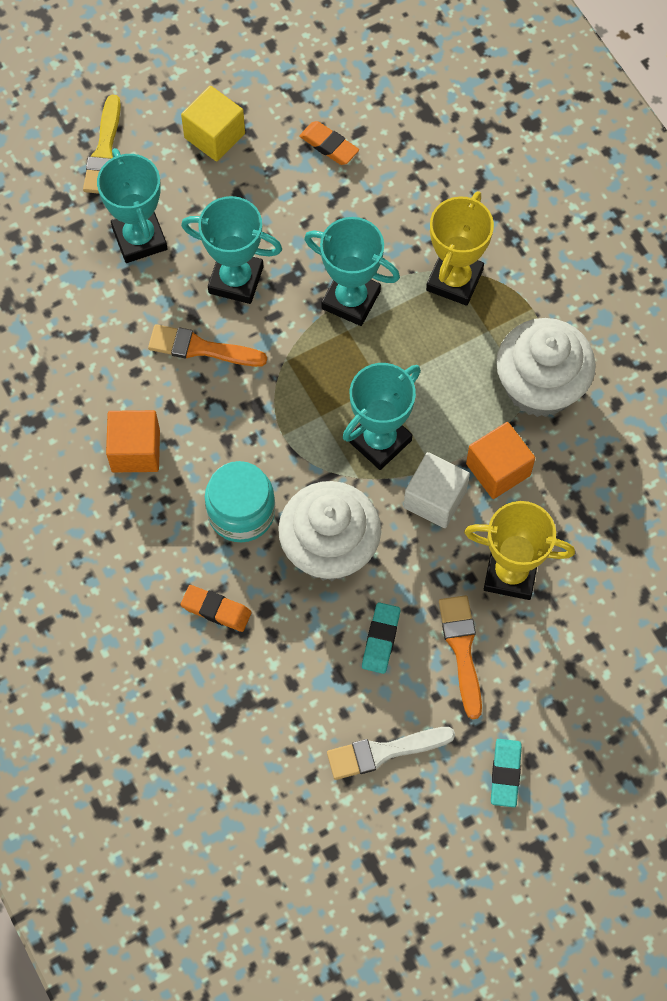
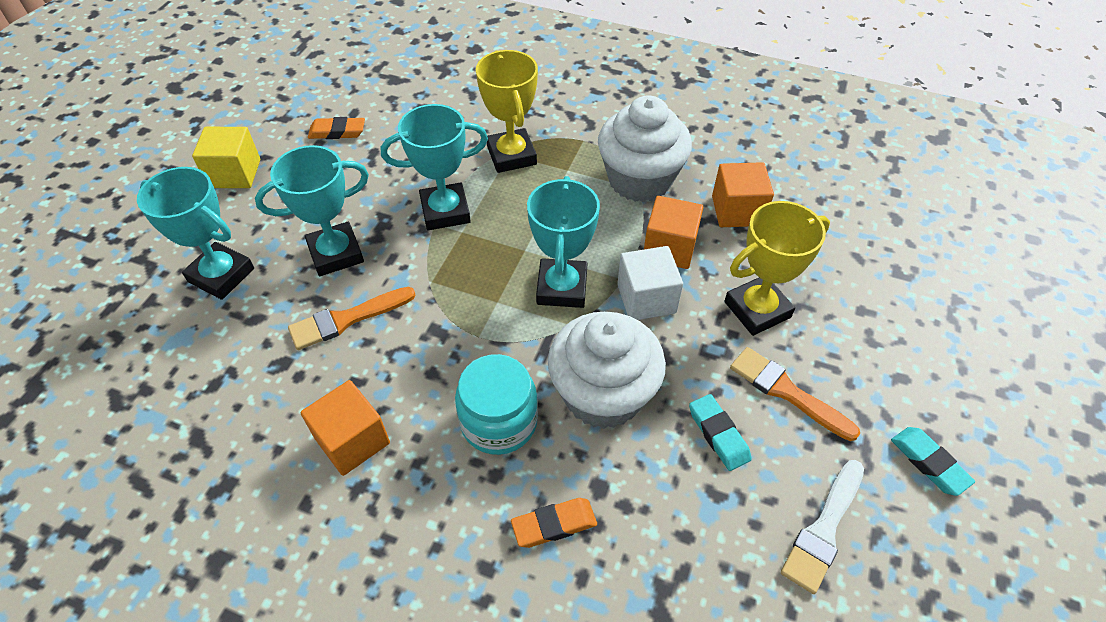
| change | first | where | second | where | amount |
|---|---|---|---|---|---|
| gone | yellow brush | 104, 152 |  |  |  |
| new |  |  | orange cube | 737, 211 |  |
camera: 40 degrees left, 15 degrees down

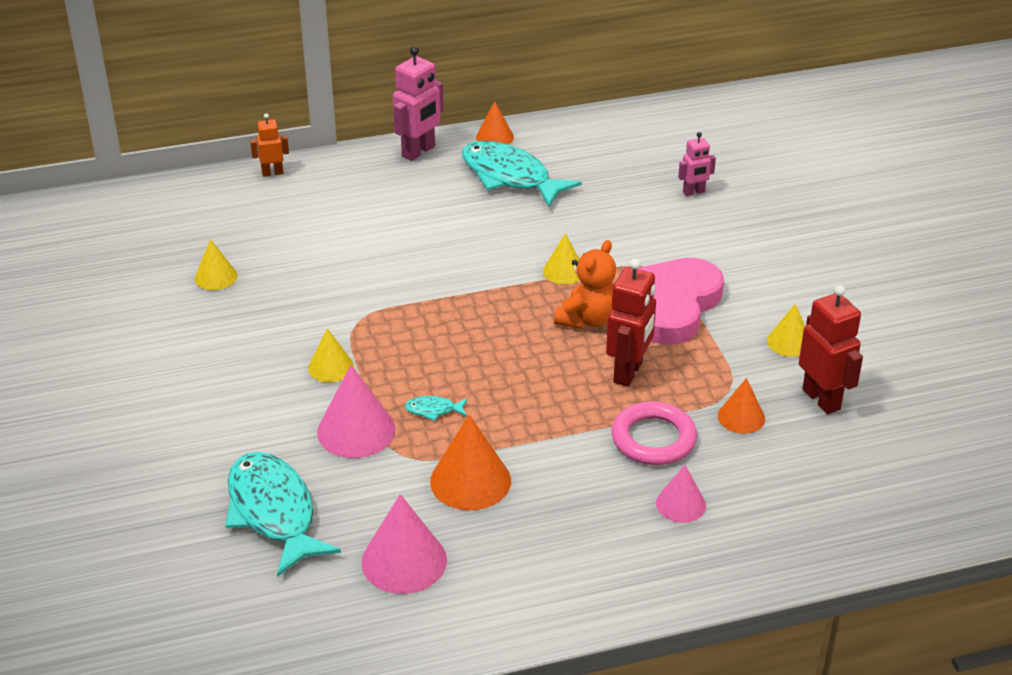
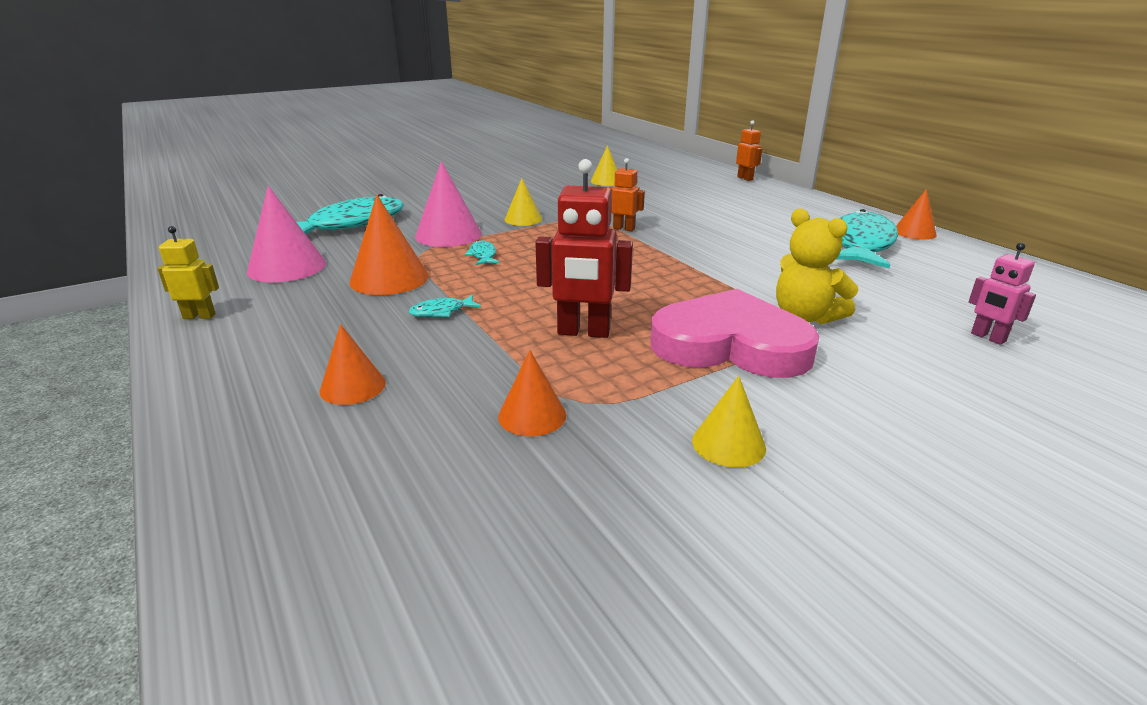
| change | first | where | second | where | amount |
|---|---|---|---|---|---|
| gone | pink robot | 419, 151 |  |  |  |
| gone | yellow cone | 564, 271 |  |  |  |
| gone | orange teddy bear | 588, 319 |  |  |  |
| gone | red robot | 821, 399 |  |  |  |
| gone | pink ring | 653, 439 |  |  |  |
| repainted | pink cone | 680, 504 | orange cone | 352, 386 |  |
| new |  |  | orange robot | 624, 228 |  |
| new |  |  | yellow teddy bear | 805, 317 |  |
| new |  |  | yellow robot | 199, 316 |  |
| new |  |  | turquoise fish | 441, 312 |  |
camera: 75 degrees right, 10 degrees down

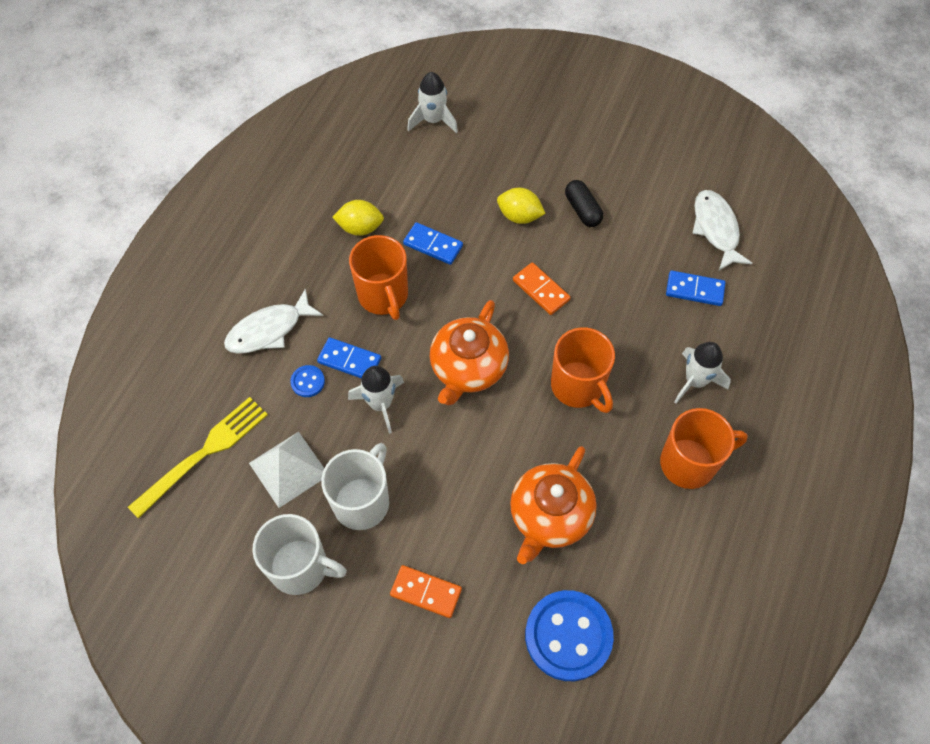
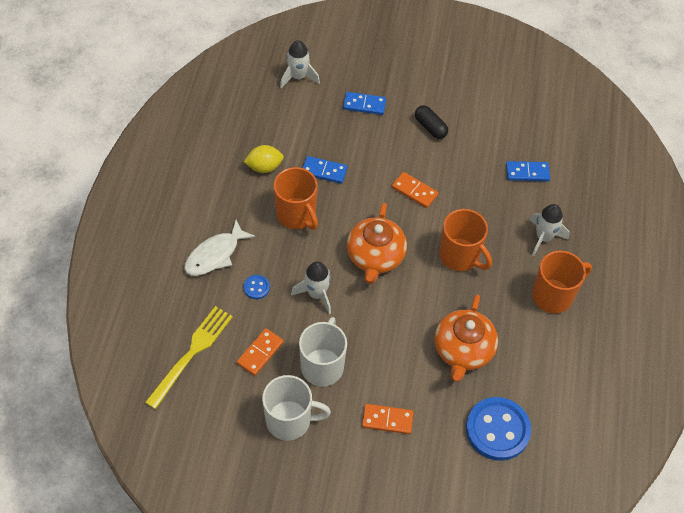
| change | first | where | second | where | amount |
|---|---|---|---|---|---|
| gone | yellow lemon | 519, 216 |  |  |  |
| gone | white fish | 716, 229 |  |  |  |
| shifted | blue domino | 349, 360 |  | 364, 105 |  |
| swapped | white pyramid | 288, 469 | orange domino | 260, 353 |  |
camera: 15 degrees left, 5 degrees down

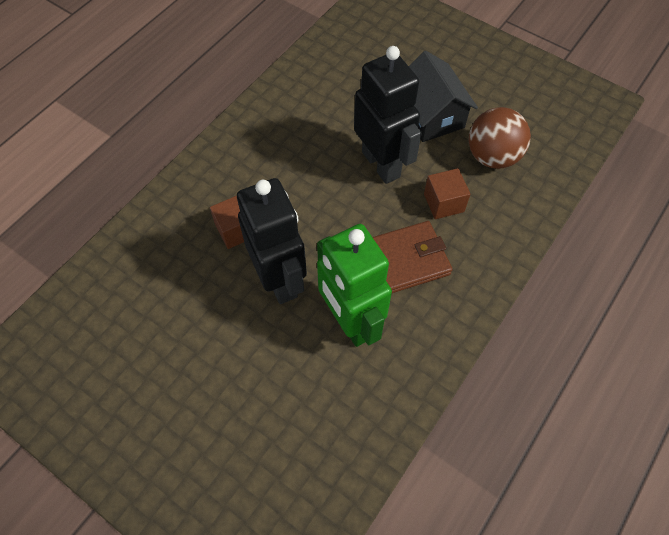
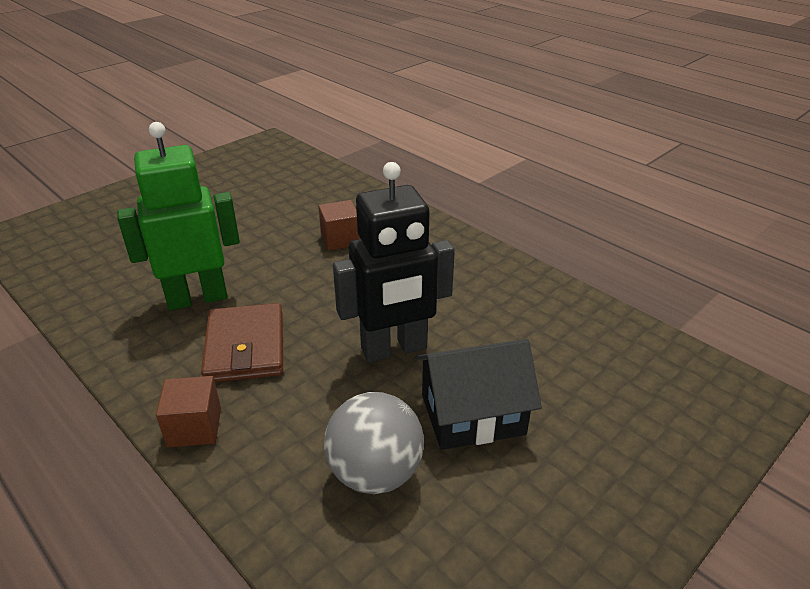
| change | first | where | second | where | amount |
|---|---|---|---|---|---|
| repainted | brown ball | 492, 156 | grey ball | 375, 473 |  |
| shifted | brown cube | 443, 203 |  | 194, 427 |  |
| gone | black robot | 280, 279 |  |  |  |
camera: 100 degrees right, 25 degrees down

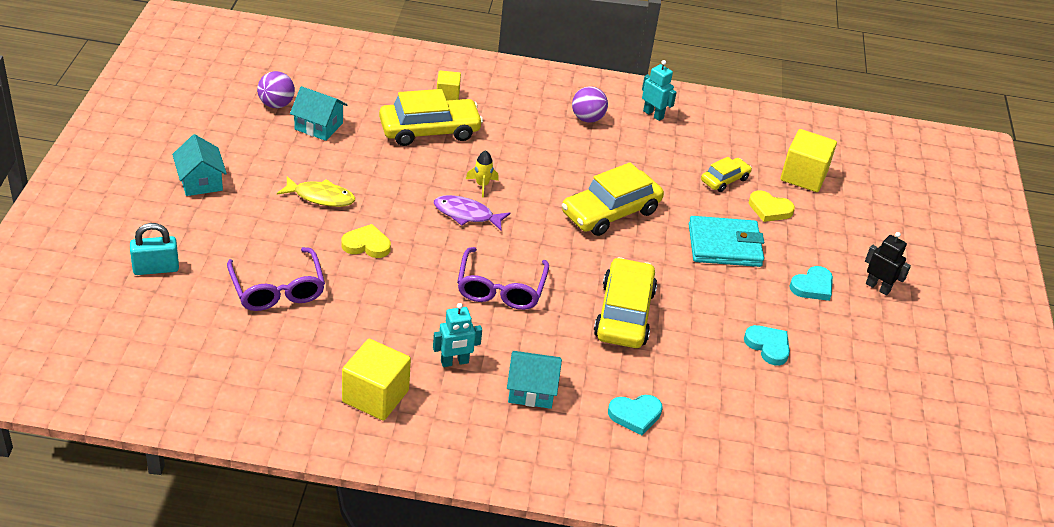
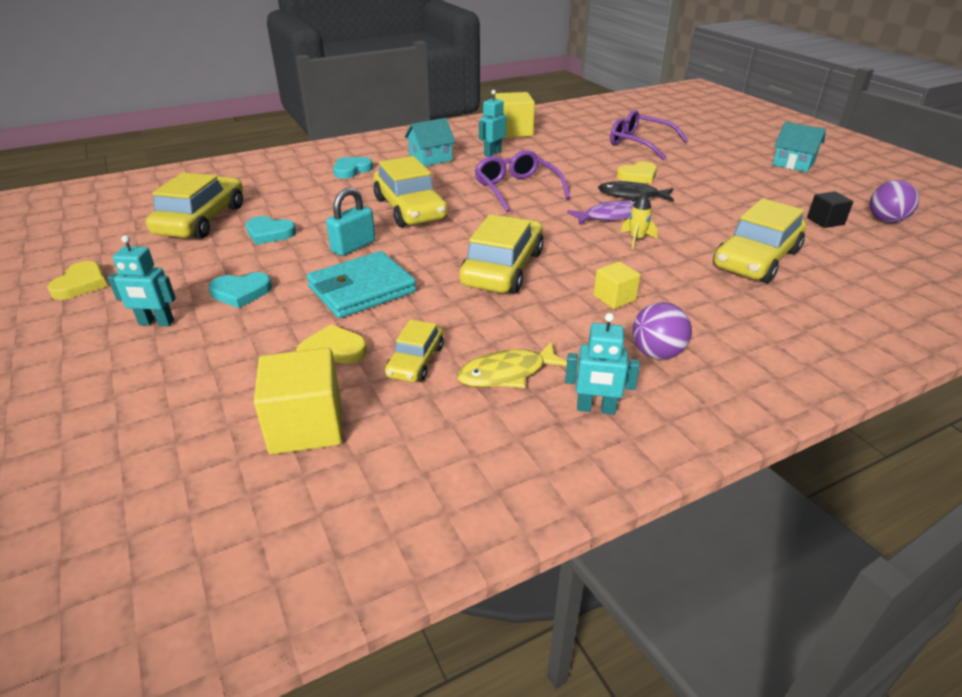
| change | first | where | second | where | amount |
|---|---|---|---|---|---|
| shifted | yellow cube | 447, 95 |  | 614, 298 |  |
| swapped | turquoise house | 319, 126 | black cube | 825, 221 |  |
| shifted | yellow fish | 321, 197 |  | 507, 373 |  |
| shifted | turquoise padlock | 156, 268 |  | 353, 246 |  |
| repainted | black robot | 878, 287 | turquoise robot | 156, 323 |  |
| rotated | turquoise heart | 812, 286 |  | 241, 292 | 120 degrees counterclockwise |
| new |  |  | yellow car | 201, 220 |  |
| new |  |  | black fish | 632, 196 |  |
| new |  |  | yellow heart | 81, 284 |  |
camera: 150 degrees right, 5 degrees down

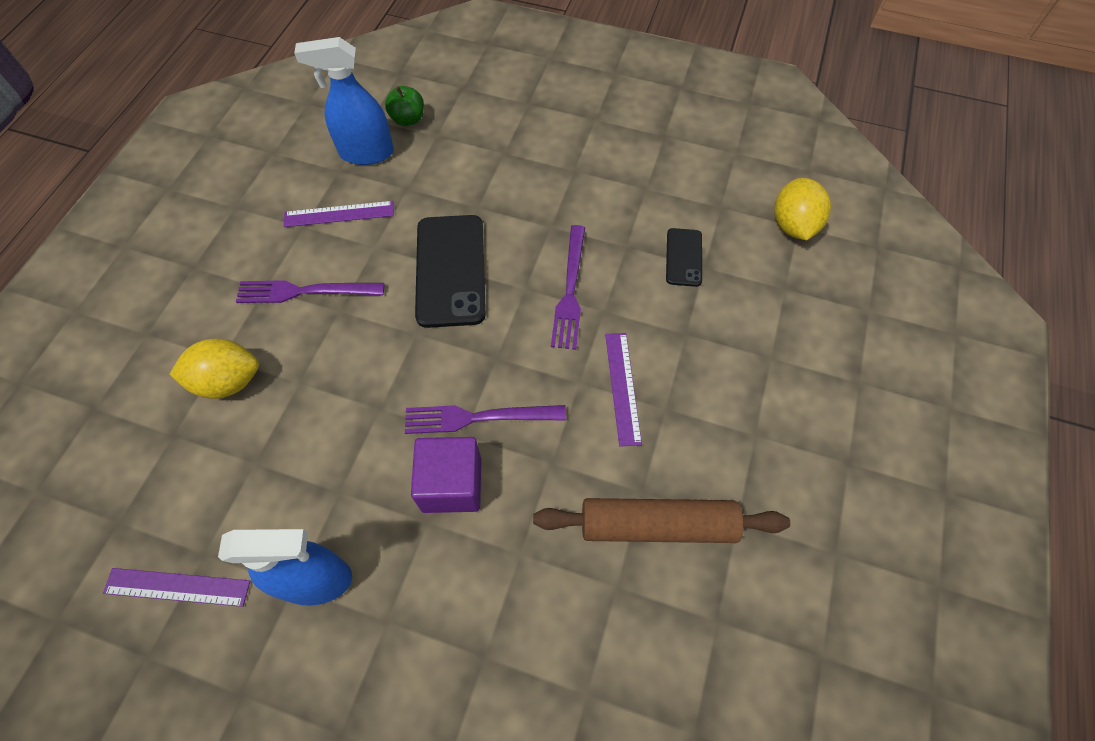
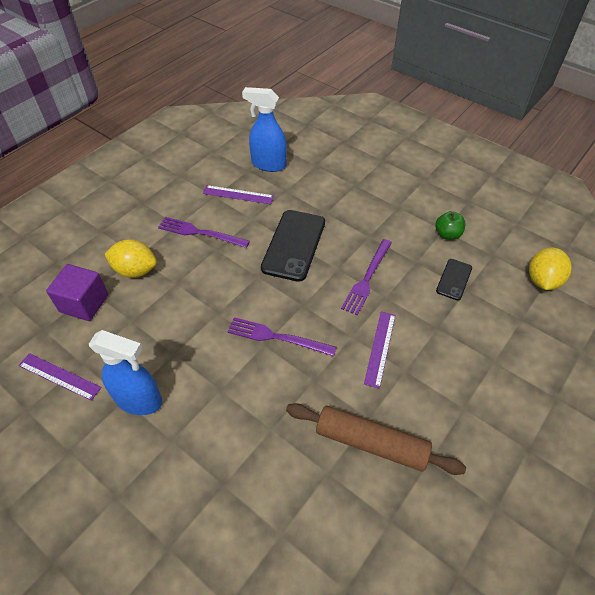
| change | first | where | second | where | amount |
|---|---|---|---|---|---|
| shifted | green apple | 408, 119 |  | 447, 234 |  |
| shifted | purple cube | 451, 484 |  | 84, 303 |  |
camera: 20 degrees right, 10 degrees down

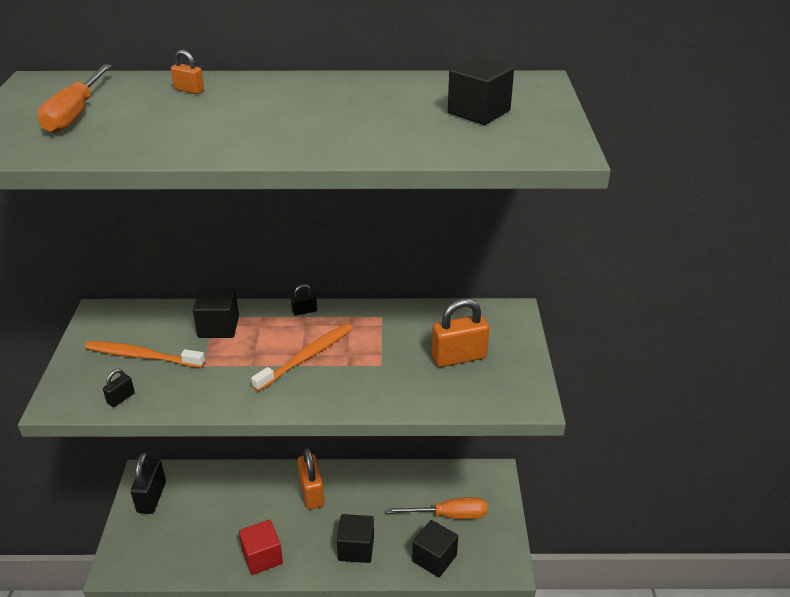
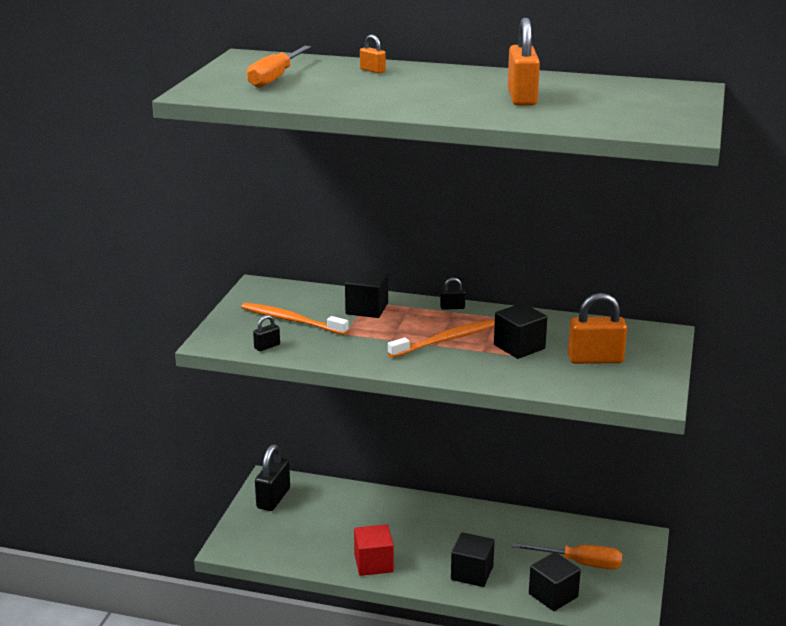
| change | first | where | second | where | amount |
|---|---|---|---|---|---|
| shifted | black cube | 479, 112 |  | 519, 347 |  |
| shifted | orange padlock | 312, 493 |  | 522, 98 |  |
camera: 15 degrees right, 10 degrees down

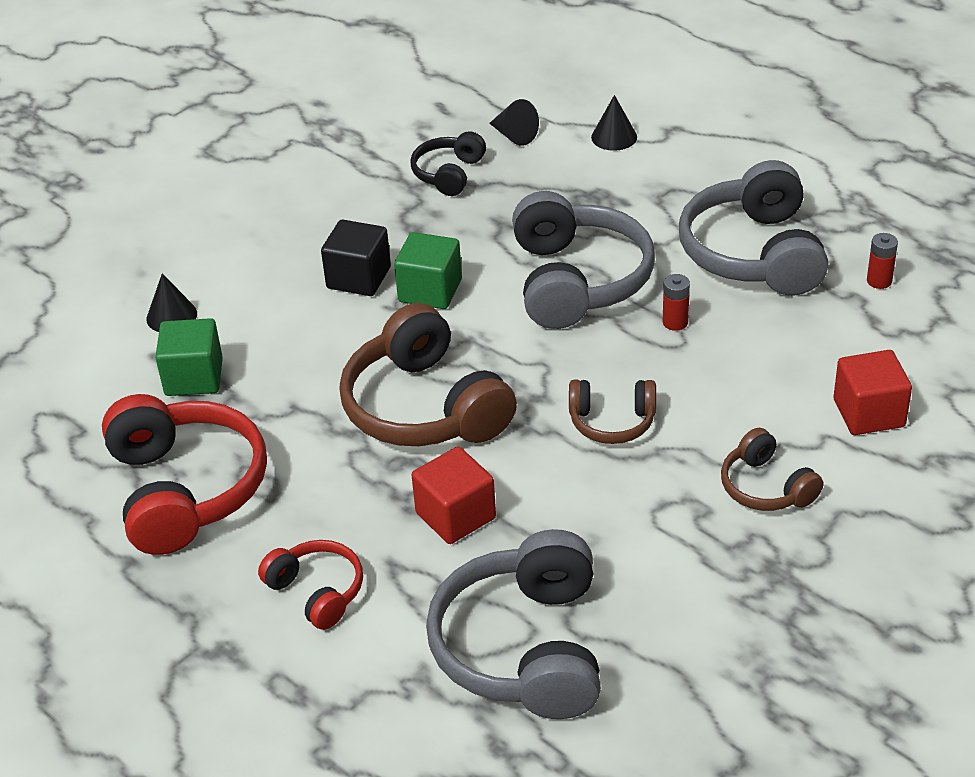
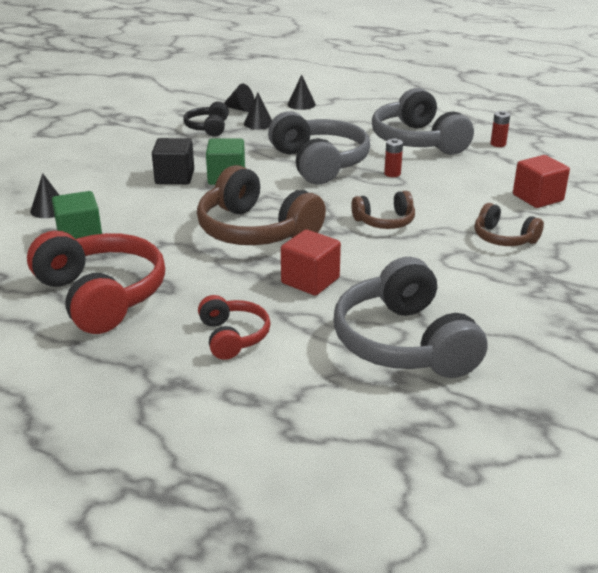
| change | first | where | second | where | amount |
|---|---|---|---|---|---|
| rotated | red headphones | 317, 592 |  | 232, 337 | 45 degrees clockwise |
| new |  |  | black cone | 258, 123 |  |
camera: 20 degrees left, 10 degrees down

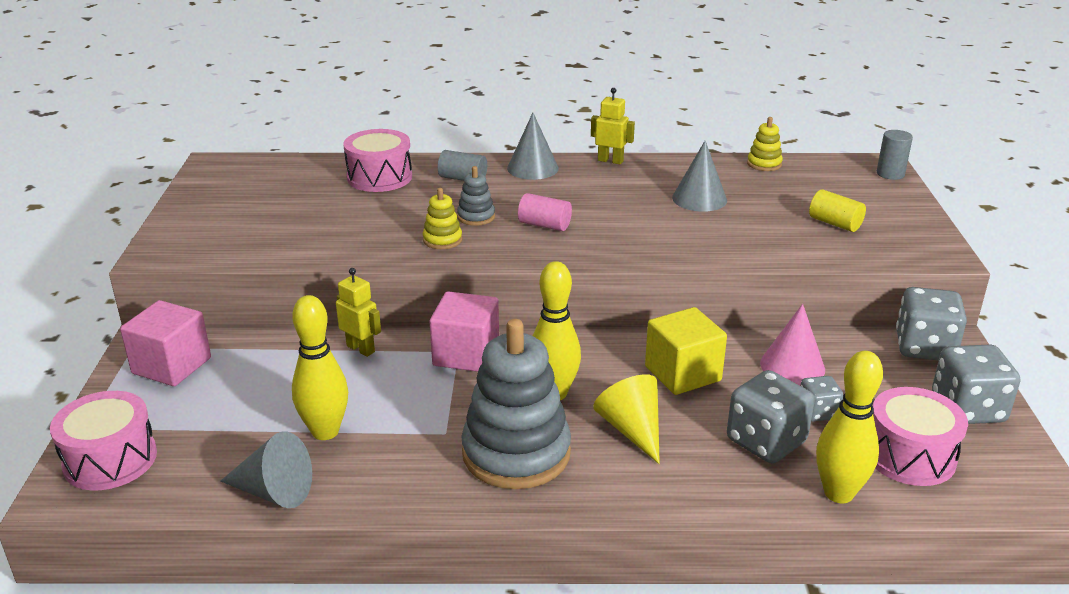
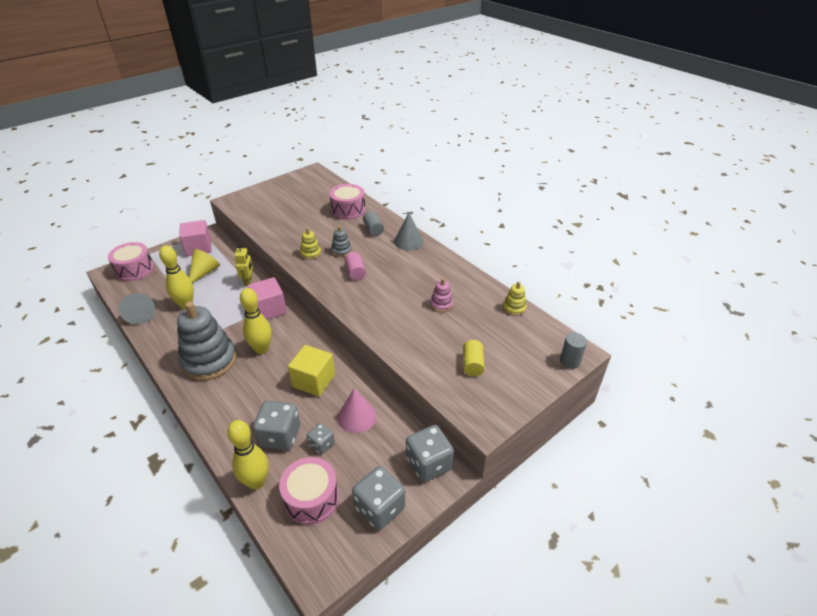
| change | first | where | second | where | amount |
|---|---|---|---|---|---|
| gone | yellow robot | 610, 161 |  |  |  |
| swapped | grey cone | 699, 199 | pink stacking toy | 441, 304 |  |
| shifted | yellow cone | 632, 430 |  | 204, 272 |  |
camera: 50 degrees right, 10 degrees up

